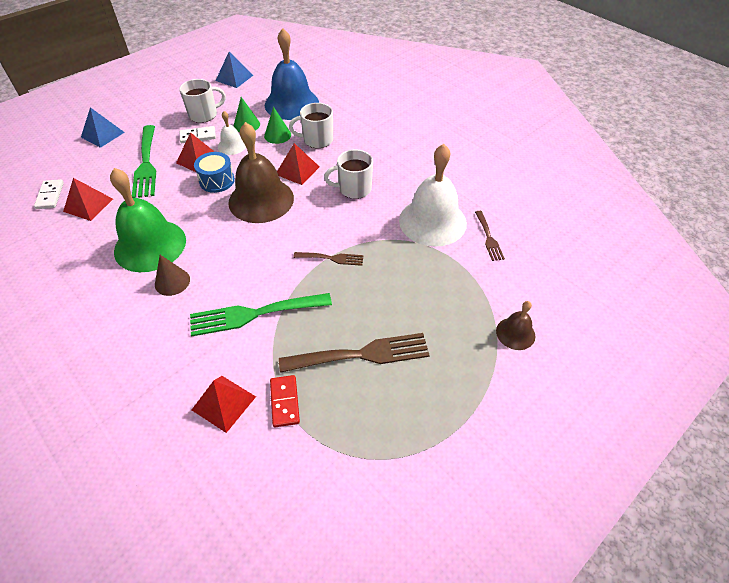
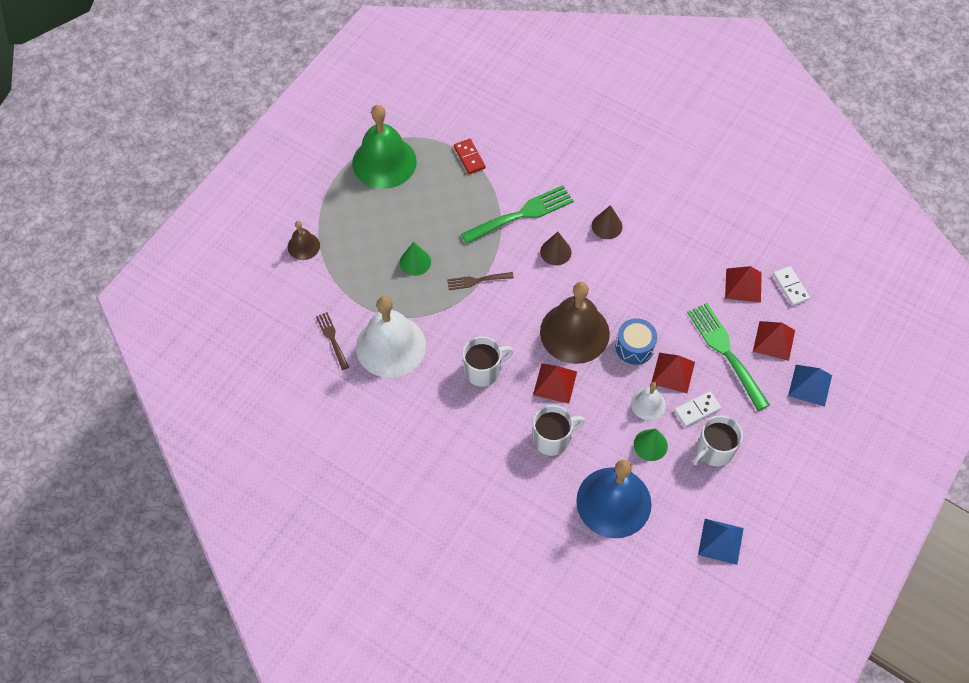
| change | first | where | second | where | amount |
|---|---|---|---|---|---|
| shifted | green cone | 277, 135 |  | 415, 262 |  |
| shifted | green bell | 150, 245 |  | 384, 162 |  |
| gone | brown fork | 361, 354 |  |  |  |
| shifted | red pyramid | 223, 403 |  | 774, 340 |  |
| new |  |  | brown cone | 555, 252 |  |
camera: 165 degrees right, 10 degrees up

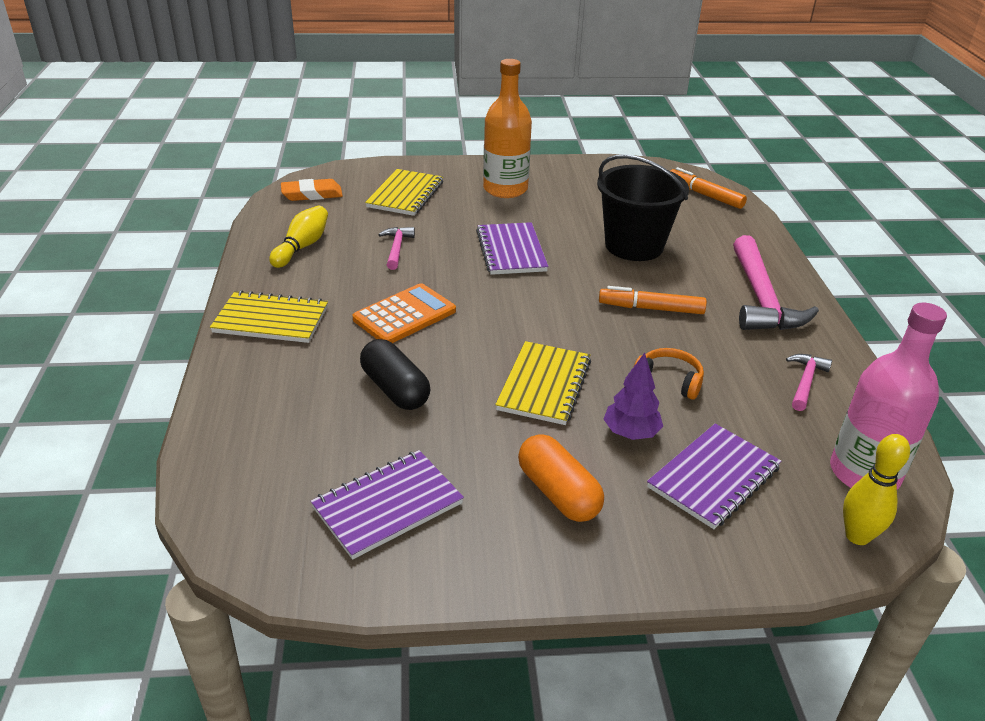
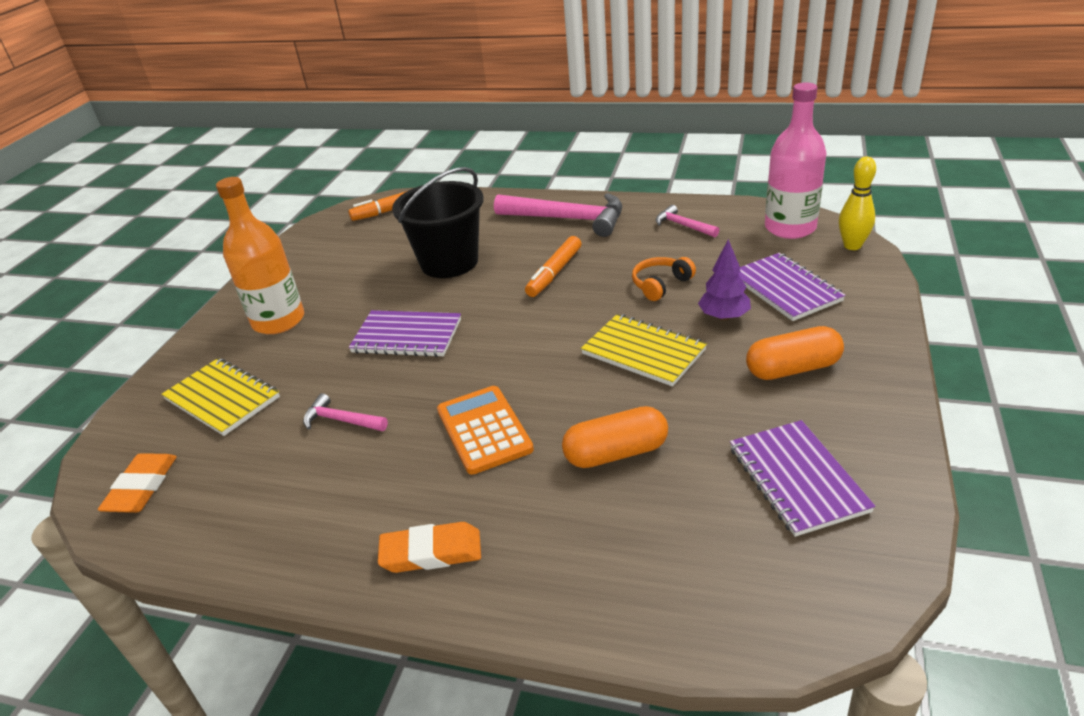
| change | first | where | second | where | amount |
|---|---|---|---|---|---|
| gone | yellow bowling pin | 302, 247 |  |  |  |
| swapped | yellow notebook | 271, 320 | orange eraser | 431, 552 |  |
| repainted | black capsule | 395, 389 | orange capsule | 616, 453 |  |
camera: 65 degrees left, 0 degrees up

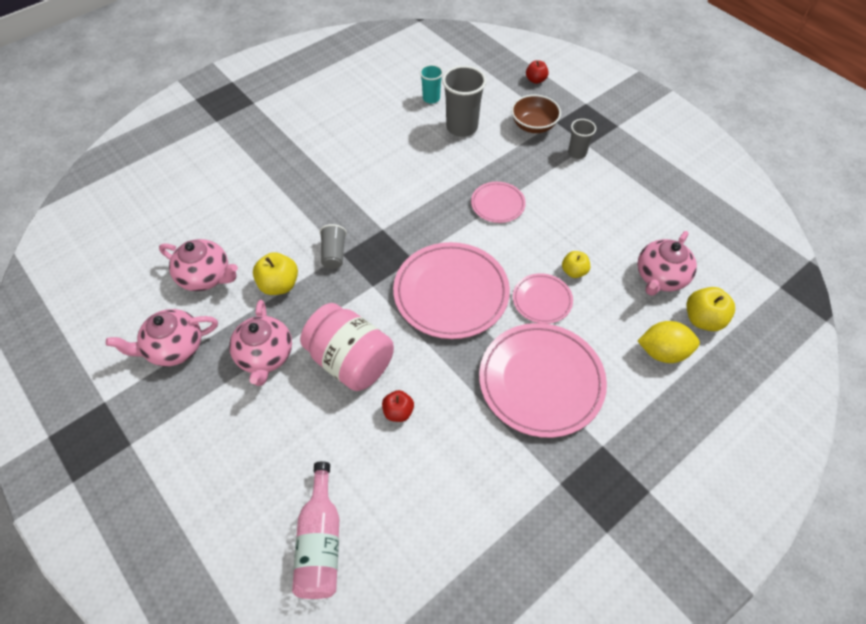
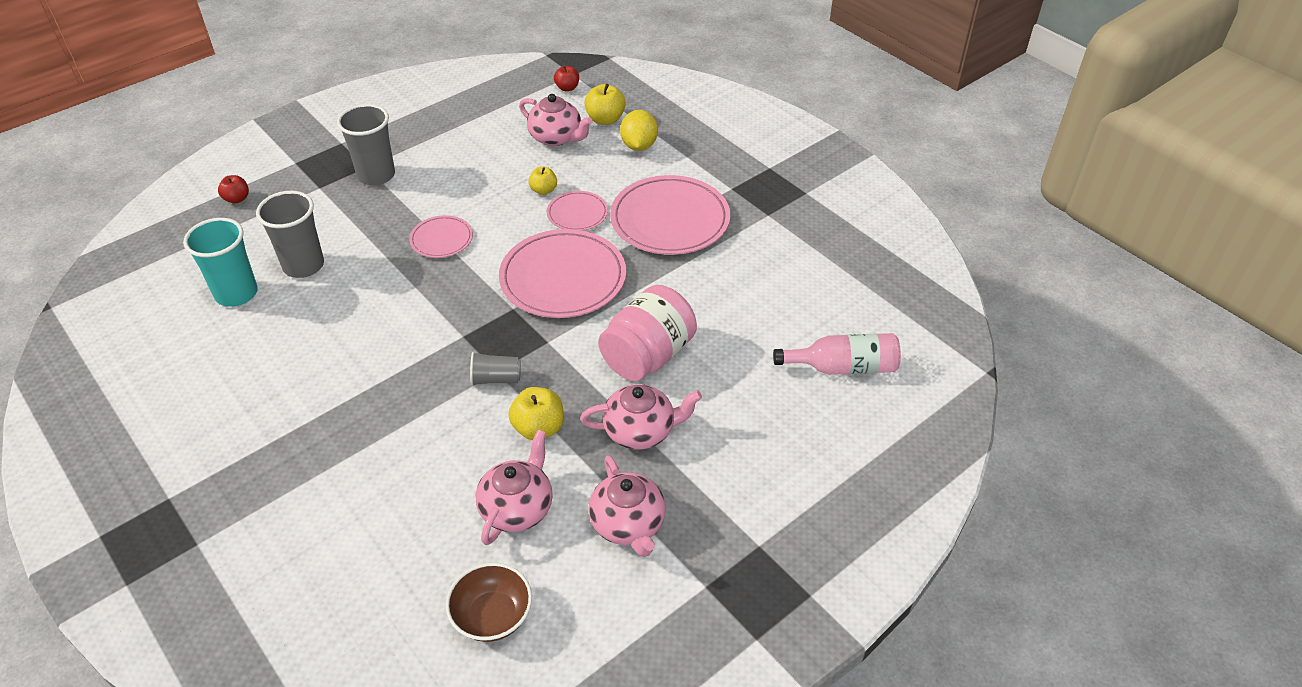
| change | first | where | second | where | amount |
|---|---|---|---|---|---|
| scaled | turquoise cup | 431, 98 |  | 236, 294 | x1.76 |
| shifted | brown bowl | 533, 126 |  | 492, 616 |  |
| scaled | grey cup | 577, 153 |  | 376, 175 | x1.76 |
| shifted | red apple | 398, 412 |  | 567, 88 |  |
camera: 90 degrees left, 10 degrees down

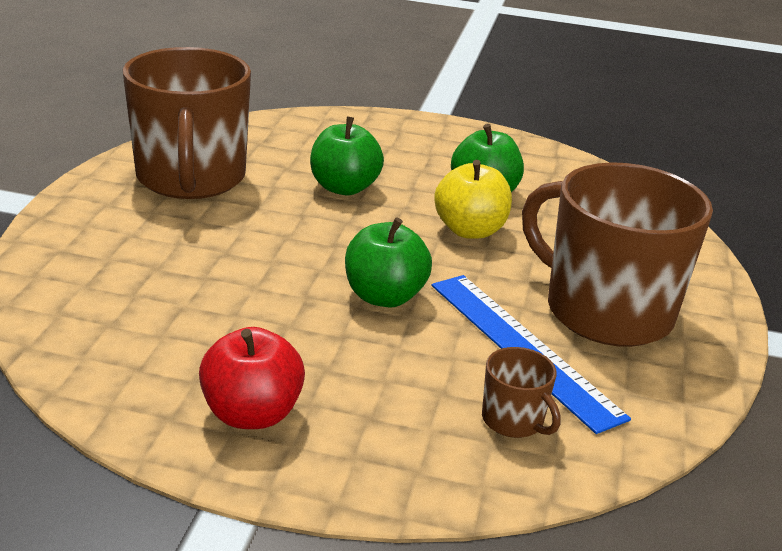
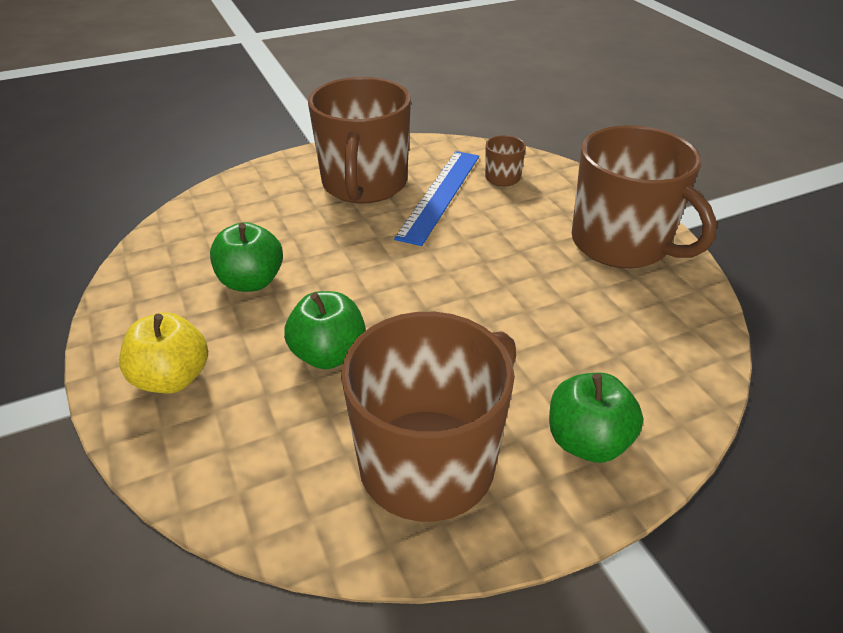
| change | first | where | second | where | amount |
|---|---|---|---|---|---|
| shifted | yellow apple | 470, 230 |  | 172, 378 |  |
| shifted | green apple | 384, 296 |  | 587, 441 |  |
| swapped | red apple | 252, 414 | brown mug | 622, 243 |  |
camera: 125 degrees left, 10 degrees up

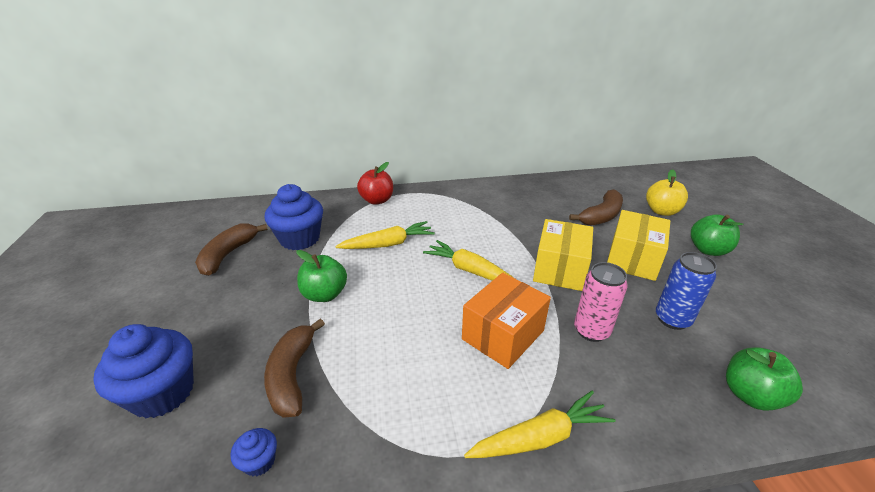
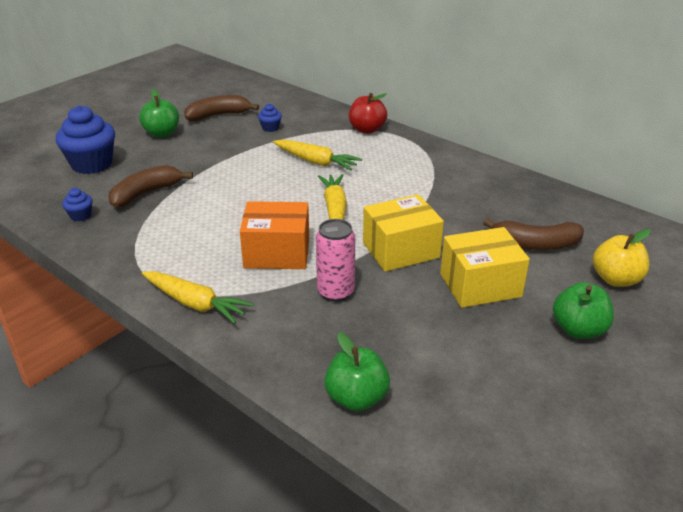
| change | first | where | second | where | amount |
|---|---|---|---|---|---|
| scaled | blue cupcake | 300, 239 |  | 270, 128 | x0.46 |
| shifted | green apple | 325, 294 |  | 162, 133 |  |
| gone | blue can | 672, 319 |  |  |  |
camera: 50 degrees right, 0 degrees up

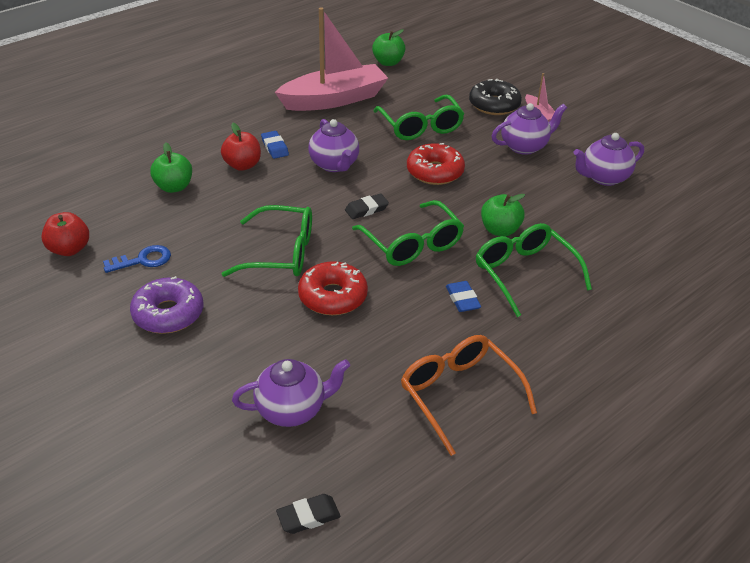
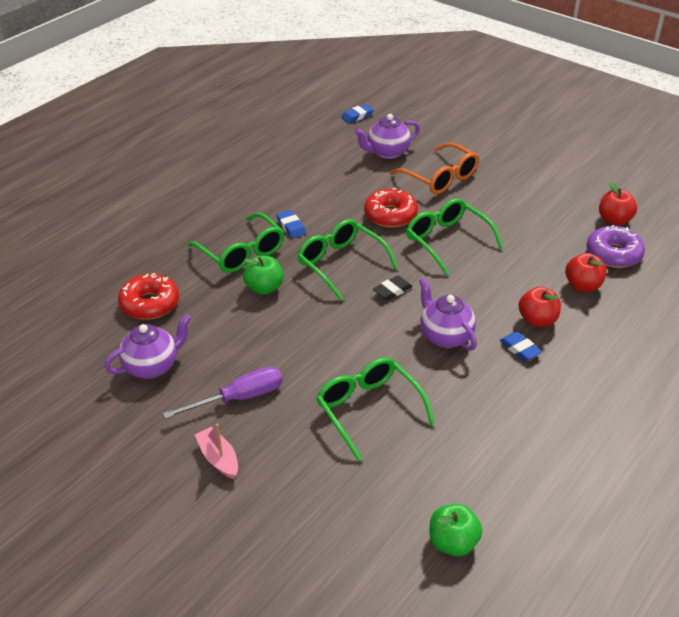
| change | first | where | second | where | amount |
|---|---|---|---|---|---|
| gone | pink boat | 334, 99 |  |  |  |
| gone | black donut | 494, 105 |  |  |  |
| swapped | purple teapot | 524, 146 | purple screwdriver | 239, 398 |  |
| repainted | green apple | 174, 187 | red apple | 582, 286 |  |
| shifted | red donut | 435, 172 |  | 150, 304 |  |
| rotated | green glasses | 281, 253 |  | 447, 241 | 60 degrees clockwise |
| gone | blue key | 143, 260 |  |  |  |
| shifted | purple donut | 168, 314 |  | 613, 254 |  |
| shifted | orange glasses | 459, 394 |  | 440, 178 |  |
| repainted | black eraser | 308, 516 | blue eraser | 357, 116 |  |
camera: 170 degrees right, 0 degrees up

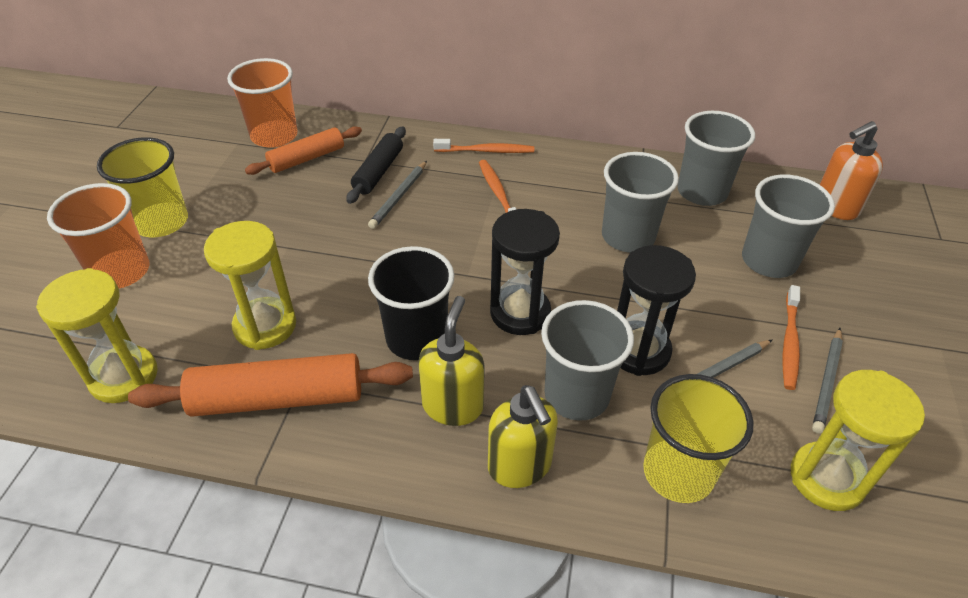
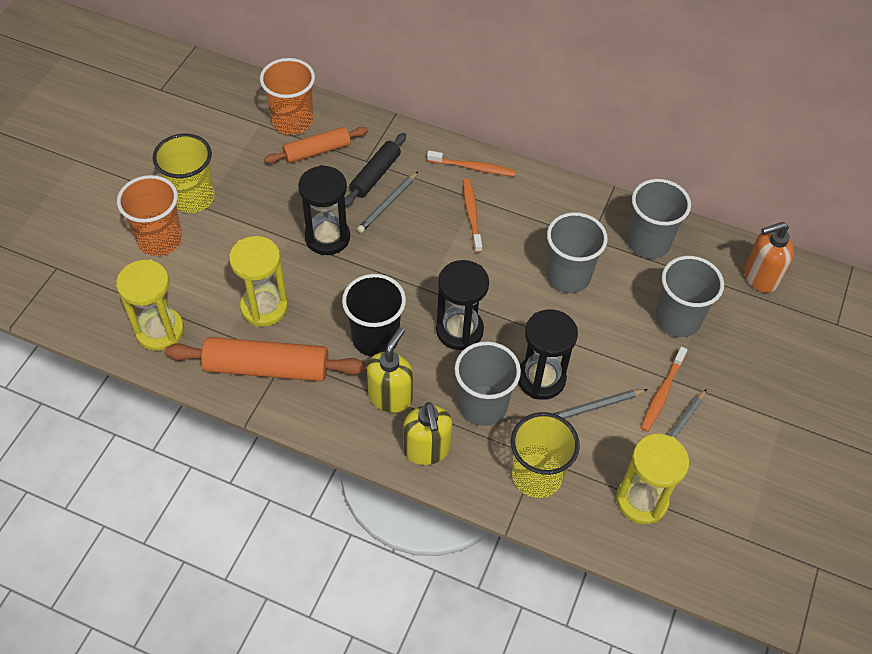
| change | first | where | second | where | amount |
|---|---|---|---|---|---|
| new |  |  | black hourglass | 327, 237 |  |
camera: 10 degrees right, 10 degrees up

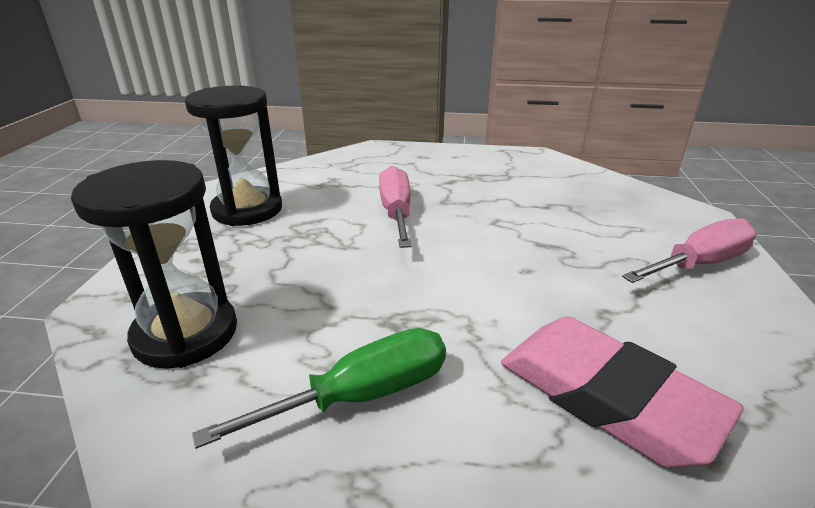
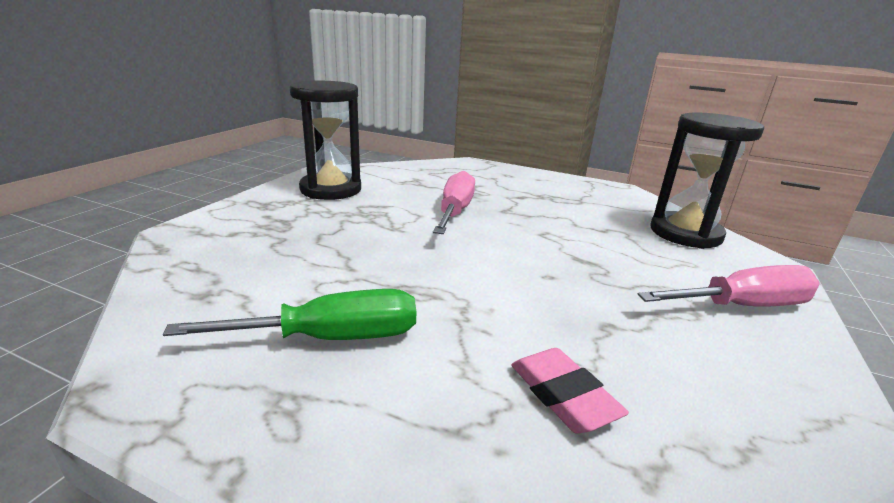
| change | first | where | second | where | amount |
|---|---|---|---|---|---|
| shifted | black hourglass | 186, 333 |  | 685, 233 |  |
| scaled | pink eraser | 606, 396 |  | 563, 395 | x0.54 |
camera: 15 degrees right, 5 degrees down

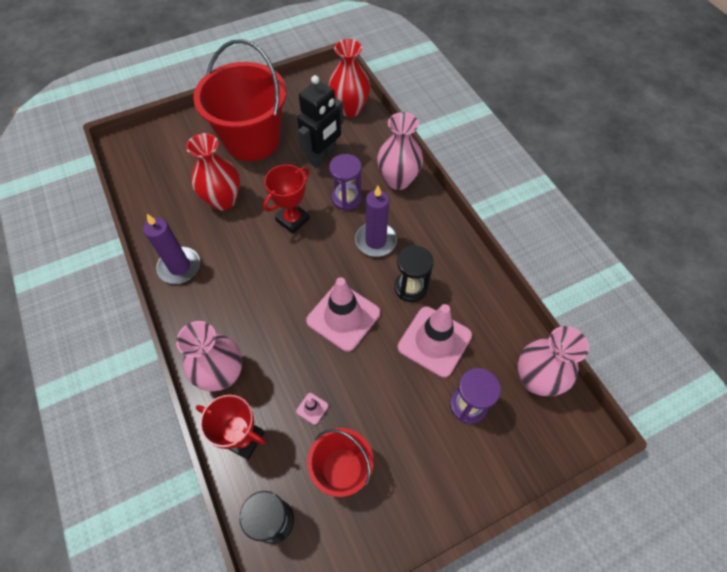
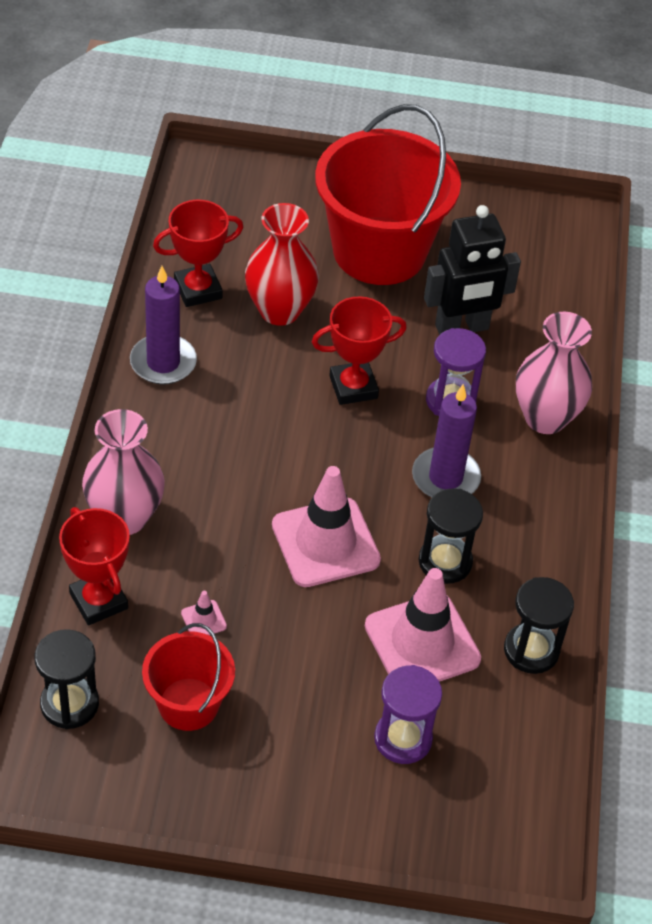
| change | first | where | second | where | amount |
|---|---|---|---|---|---|
| gone | red vase | 350, 109 |  |  |  |
| gone | pink vase | 536, 379 |  |  |  |
| new |  |  | red trophy | 198, 290 |  |
| new |  |  | black hourglass | 531, 650 |  |
camera: 30 degrees right, 10 degrees down

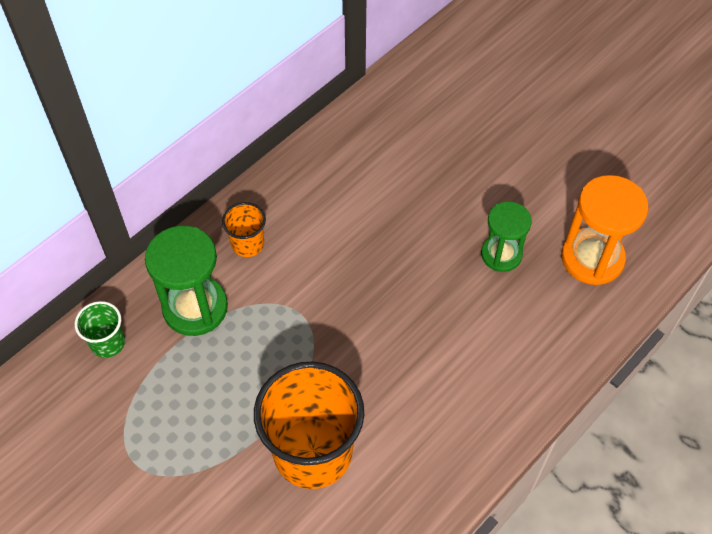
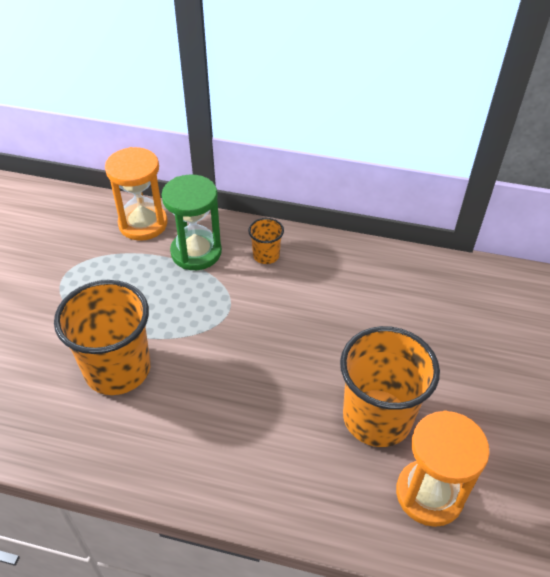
| change | first | where | second | where | amount |
|---|---|---|---|---|---|
| swapped | green hourglass | 501, 254 | orange cup | 377, 417 |  |
| swapped | green cup | 108, 343 | orange hourglass | 143, 224 |  |
camera: 60 degrees right, 10 degrees down

